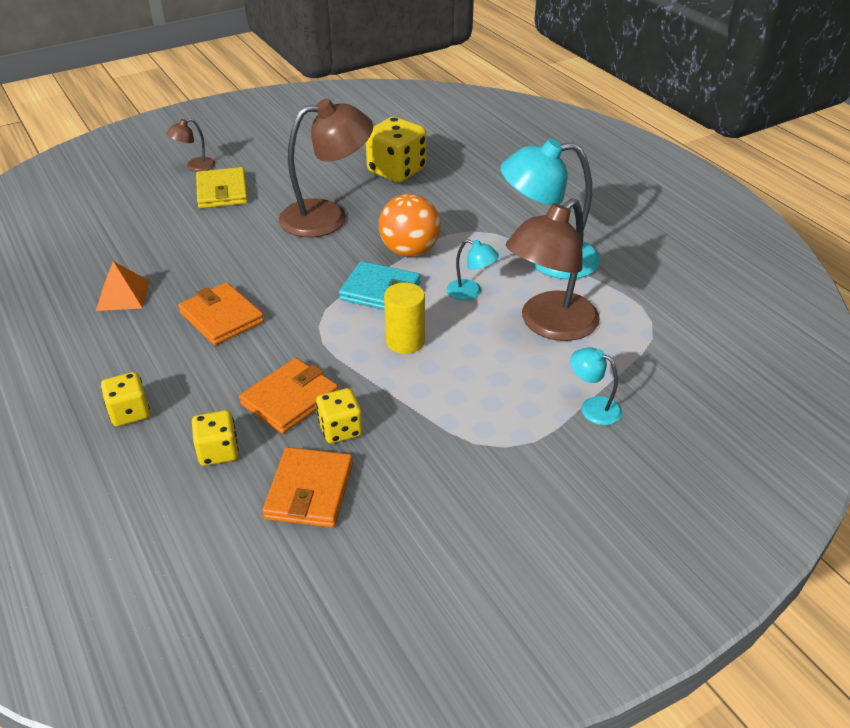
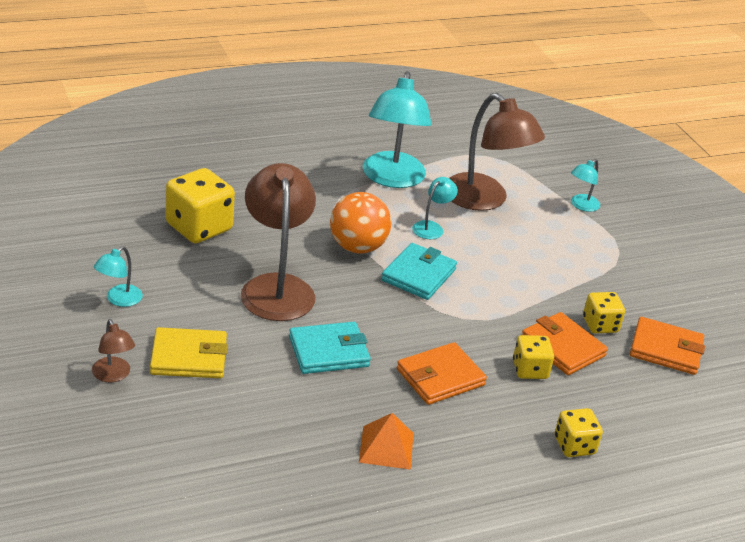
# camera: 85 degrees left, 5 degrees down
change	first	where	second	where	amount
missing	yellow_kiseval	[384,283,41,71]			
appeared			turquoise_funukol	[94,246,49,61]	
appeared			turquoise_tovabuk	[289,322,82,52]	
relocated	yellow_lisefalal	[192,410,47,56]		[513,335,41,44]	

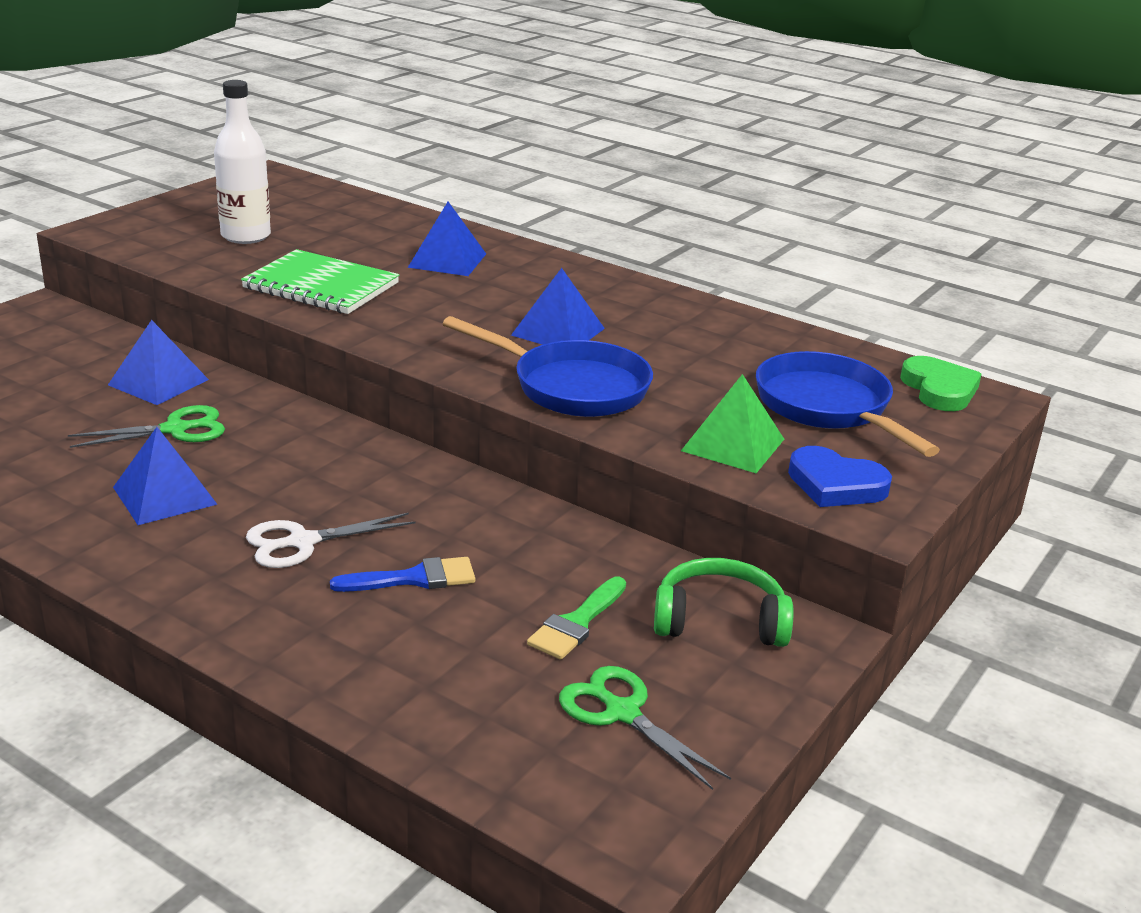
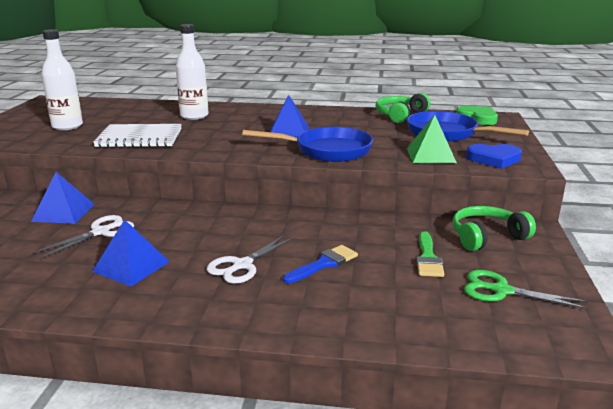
# camera: 25 degrees left, 5 degrees down
change	first	where	second	where	amount
appeared			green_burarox	[375,93,55,30]	
exchanged	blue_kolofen	[408,202,78,74]	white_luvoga	[176,24,33,96]	
colour	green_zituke	[68,405,157,43]	white_zituke	[33,215,101,44]	
colour	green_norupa	[241,249,158,65]	white_norupa	[93,124,89,24]	

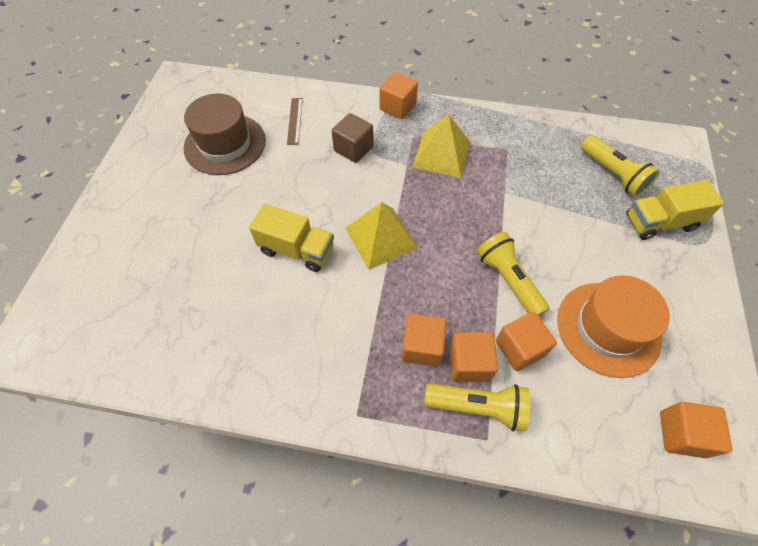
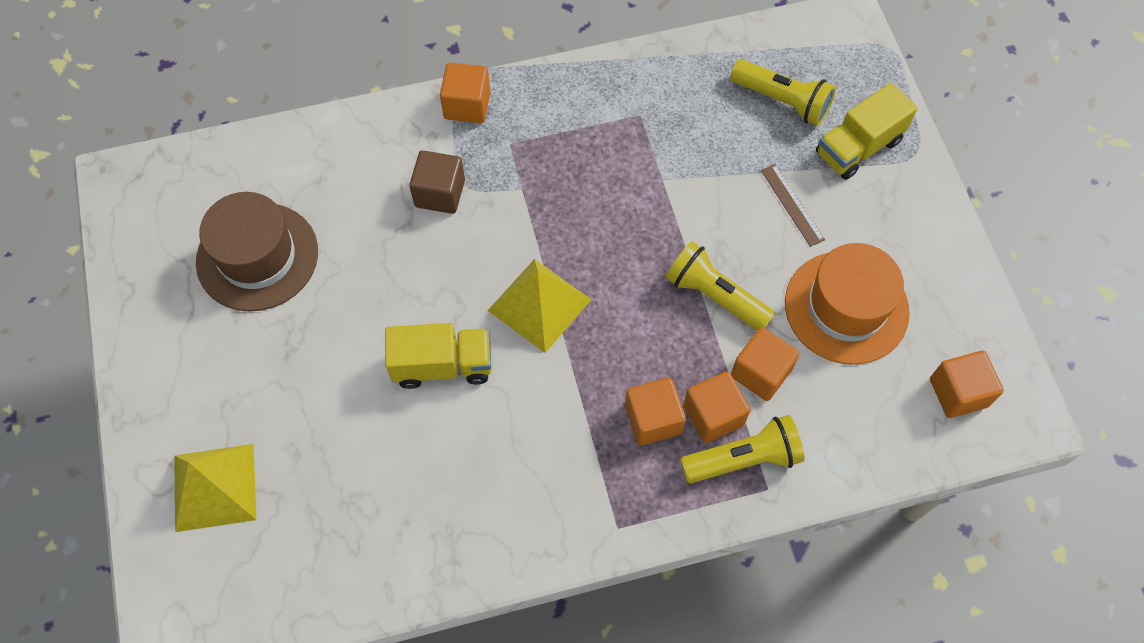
# camera: 25 degrees left, 5 degrees up
change	first	where	second	where	amount
relocated	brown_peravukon	[287,98,16,47]		[761,164,64,83]	
relocated	yellow_kolofen	[412,114,59,64]		[174,444,83,88]	

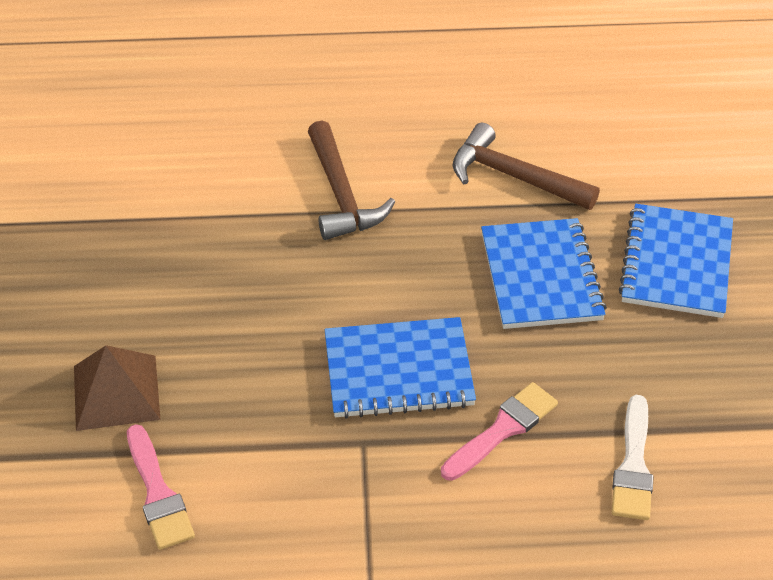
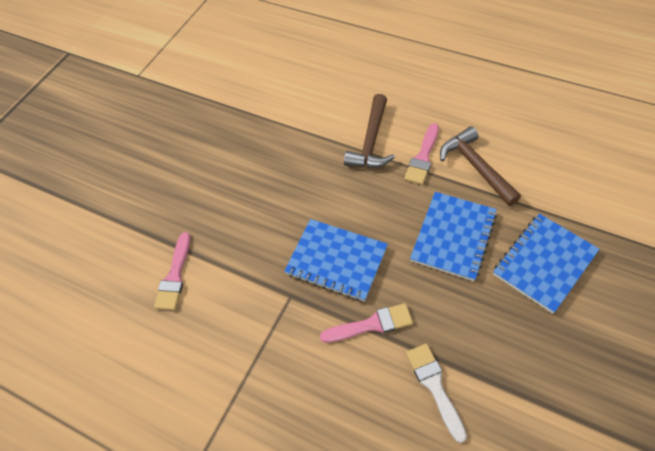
# camera: 35 degrees right, 10 degrees up
change	first	where	second	where	amount
missing	brown_kolofen	[74,345,87,86]			
appeared			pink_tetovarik	[404,123,35,62]	
spun	white_tetovarik	[612,395,42,125]		[406,343,61,100]	120 degrees clockwise

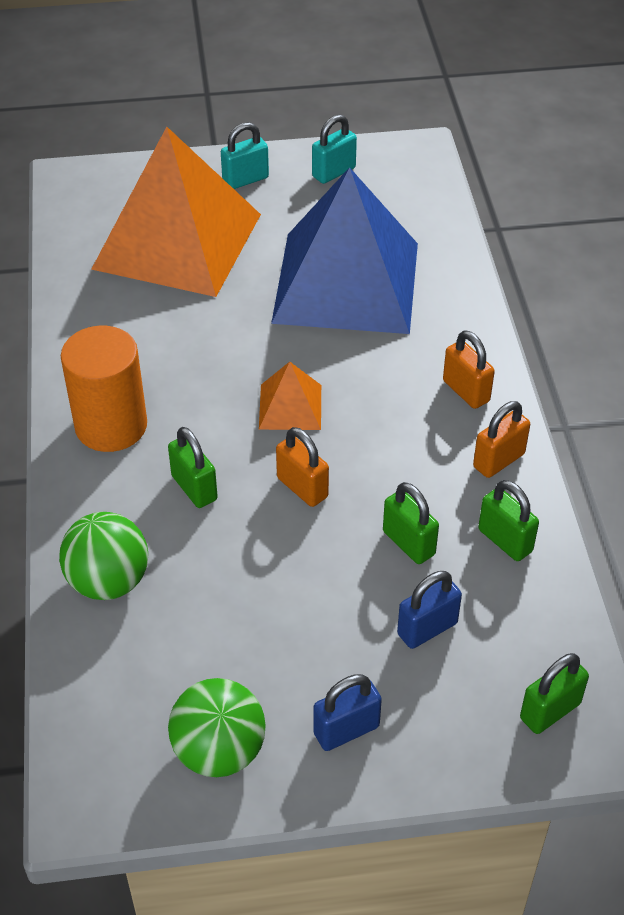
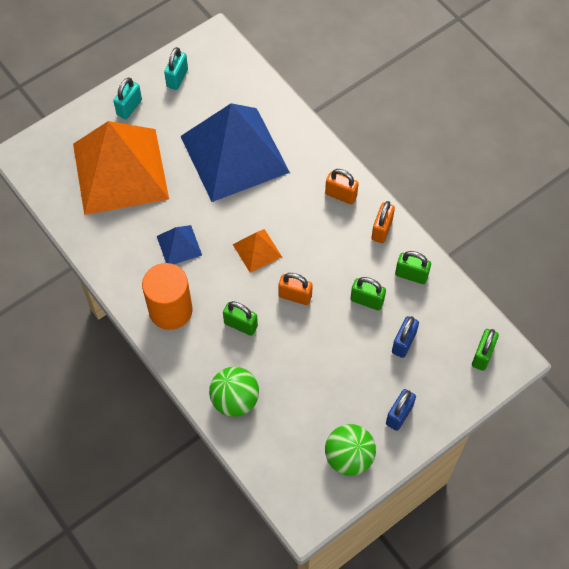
# camera: 30 degrees left, 15 degrees up
change	first	where	second	where	amount
appeared			blue_kolofen	[157,225,45,39]	

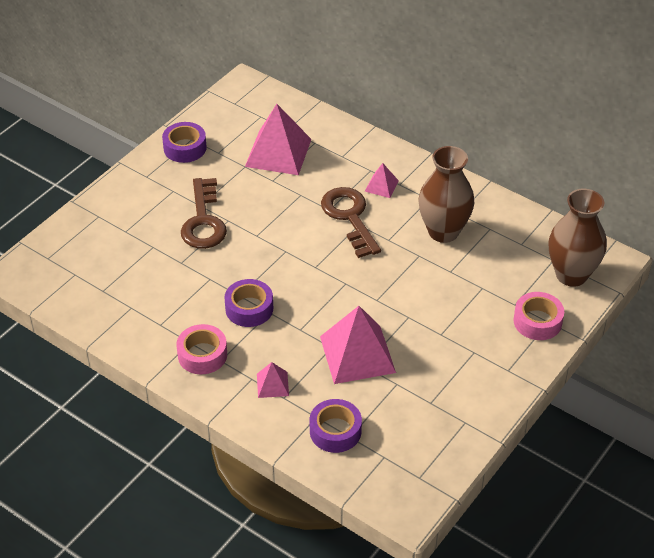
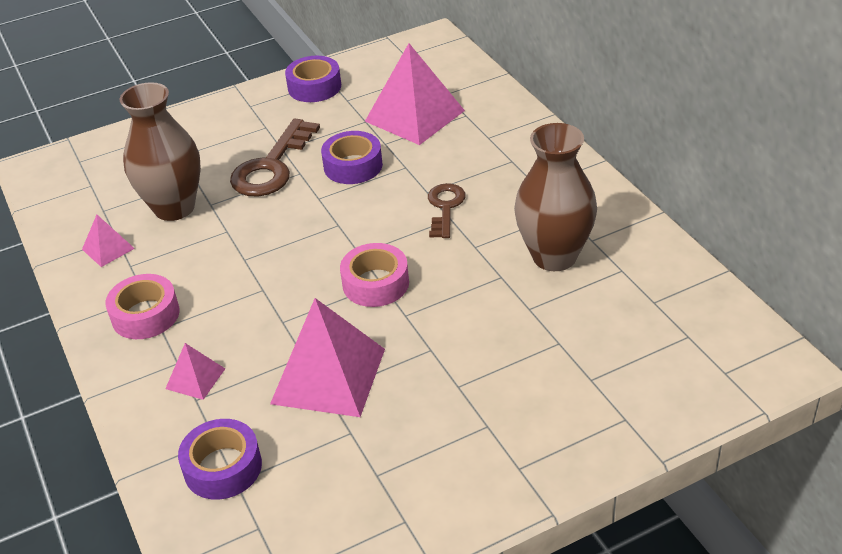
# camera: 30 degrees right, 5 degrees down
change	first	where	second	where	amount
relocated	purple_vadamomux	[225,279,48,48]		[321,131,62,53]	
relocated	pink_kolofen	[365,163,34,35]		[82,215,53,52]	
relocated	pink_vadamomux	[514,292,50,48]		[340,243,69,64]	
relocated	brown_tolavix	[548,189,59,98]		[120,82,81,139]	
size	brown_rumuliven	[321,187,60,71]		[428,183,38,55]	x0.61

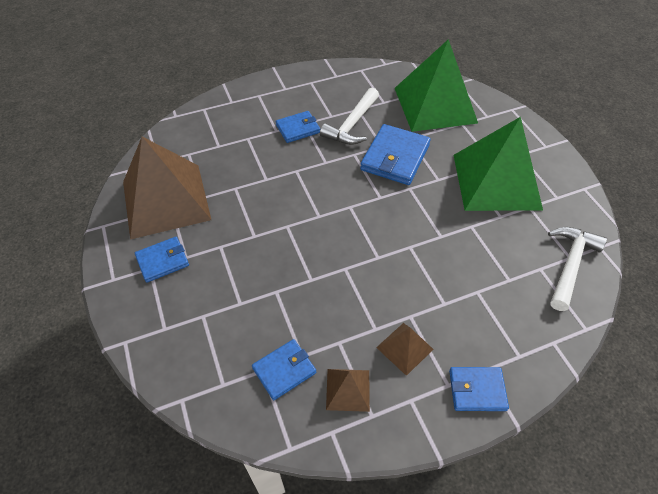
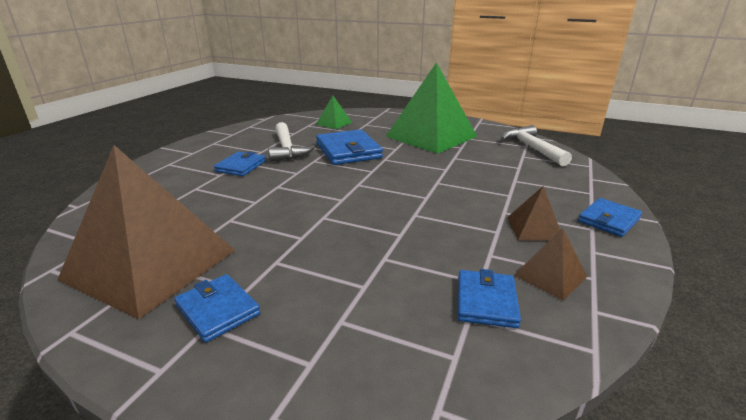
# camera: 45 degrees left, 25 degrees down
change	first	where	second	where	amount
spun	blue_tovabuk	[135,237,54,46]		[174,274,86,69]	60 degrees counterclockwise
size	green_kolofen	[395,39,83,93]		[316,96,36,33]	x0.43

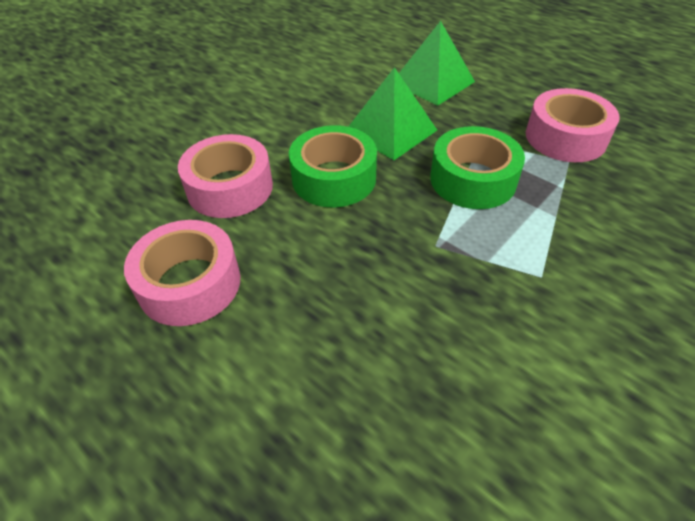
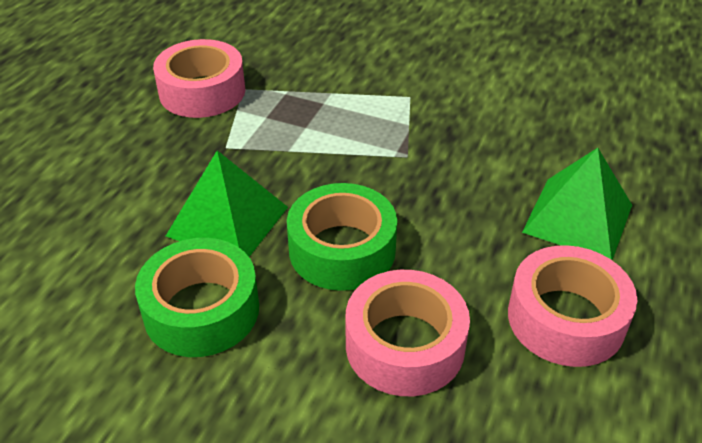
# camera: 110 degrees left, 5 degrees down
change	first	where	second	where	amount
relocated	green_kolofen	[399,21,76,85]		[522,148,110,112]	
relocated	green_vadamomux	[430,126,95,83]		[135,238,124,119]	

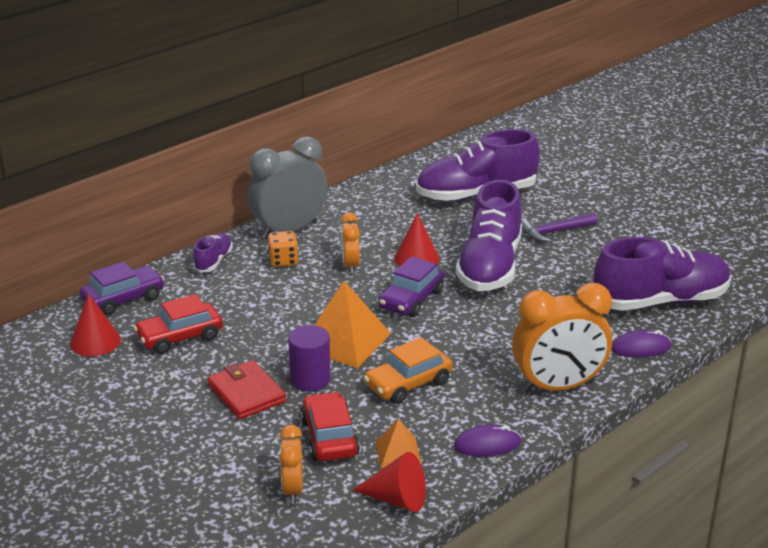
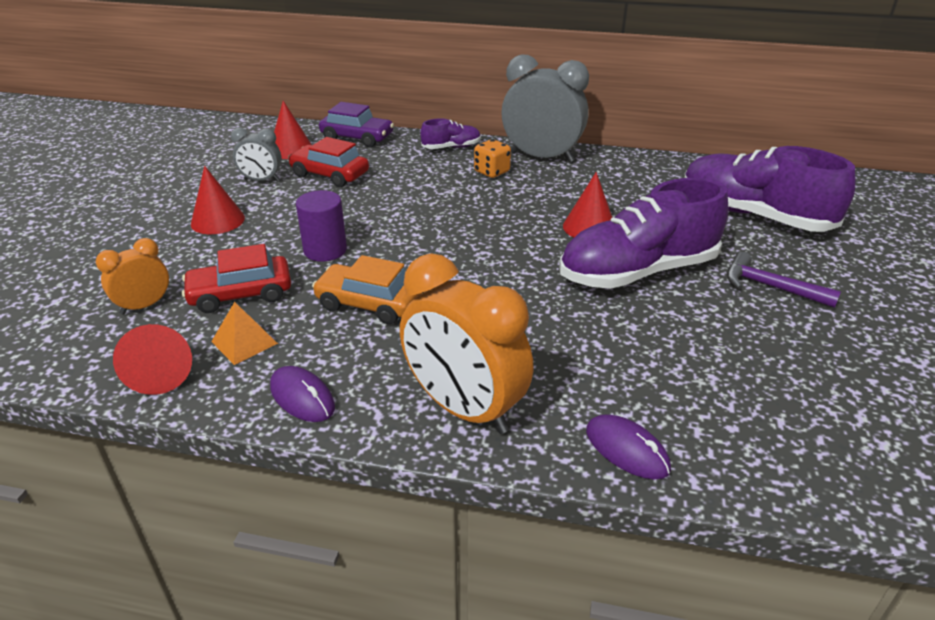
# camera: 55 degrees right, 5 degrees up
change	first	where	second	where	amount
missing	red_tovabuk	[207,360,79,59]			
missing	orange_kolofen	[315,281,76,87]			
missing	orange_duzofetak	[341,213,19,60]			
missing	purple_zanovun	[378,256,66,61]			
missing	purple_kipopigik	[594,237,137,74]			
appeared			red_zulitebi	[191,166,54,68]	
appeared			grey_duzofetak	[231,128,51,53]	
spun	red_zanovun	[301,392,59,69]		[182,244,109,69]	150 degrees counterclockwise

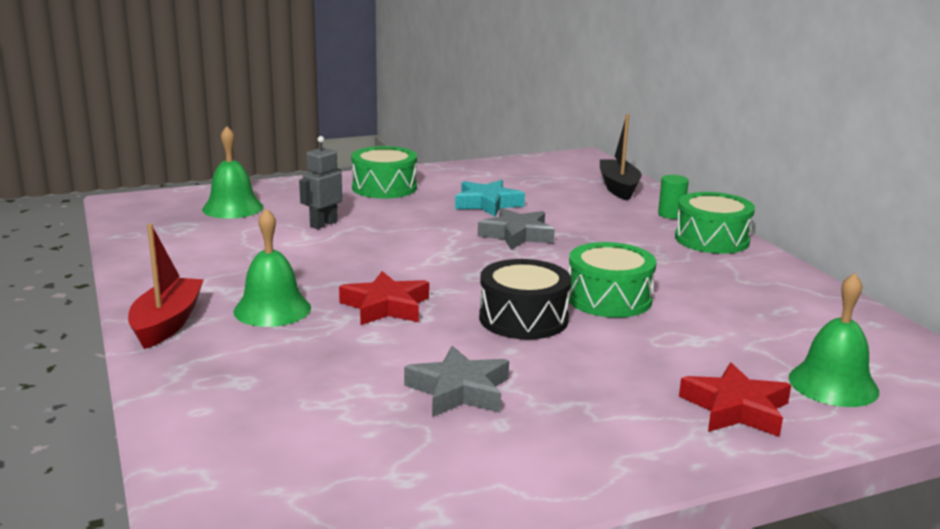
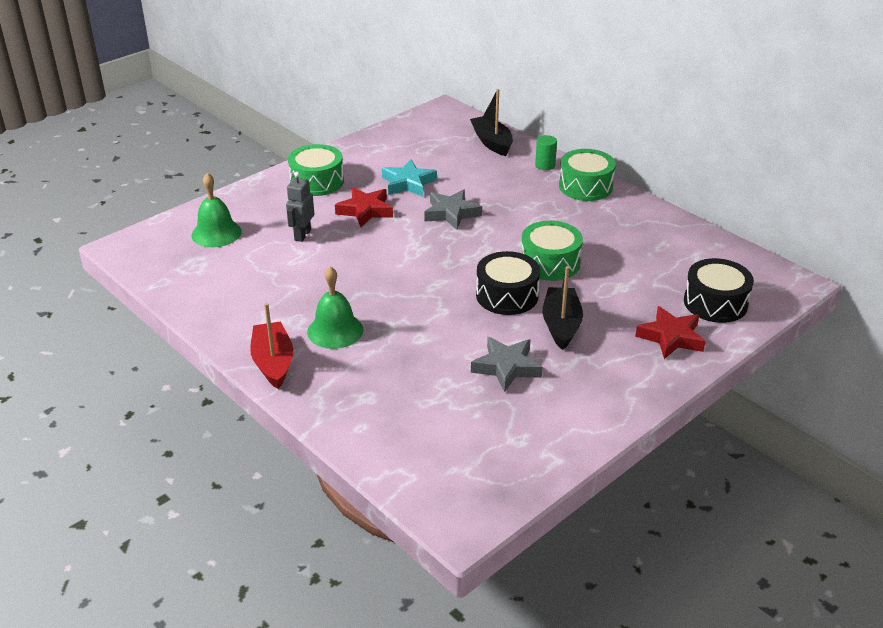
# camera: 20 degrees left, 15 degrees up
change	first	where	second	where	amount
appeared			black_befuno	[543,266,40,84]	
relocated	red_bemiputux	[339,271,90,54]		[335,187,58,40]	
exchanged	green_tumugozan	[789,273,90,134]	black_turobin	[684,258,70,65]	

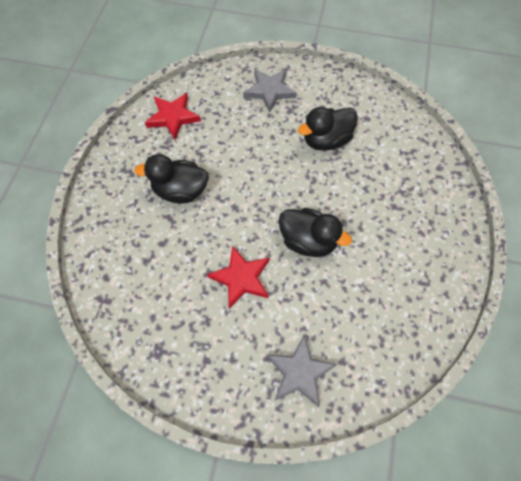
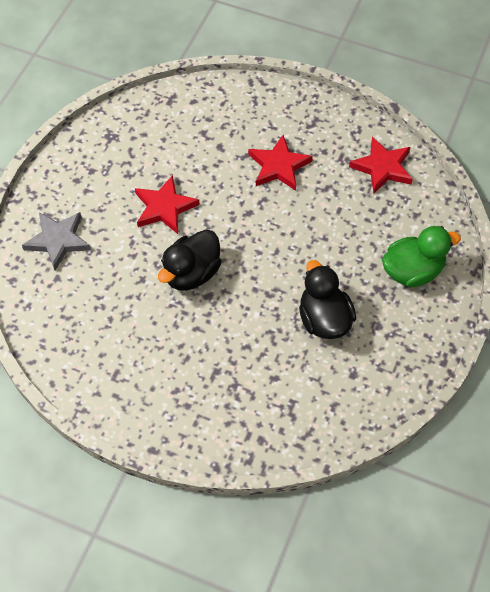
# camera: 100 degrees right, 5 degrees down
change	first	where	second	where	amount
exchanged	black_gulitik	[134,154,75,50]	red_bemiputux	[248,135,65,56]	
exchanged	grey_bemiputux	[243,69,54,43]	green_gulitik	[382,226,79,61]	

